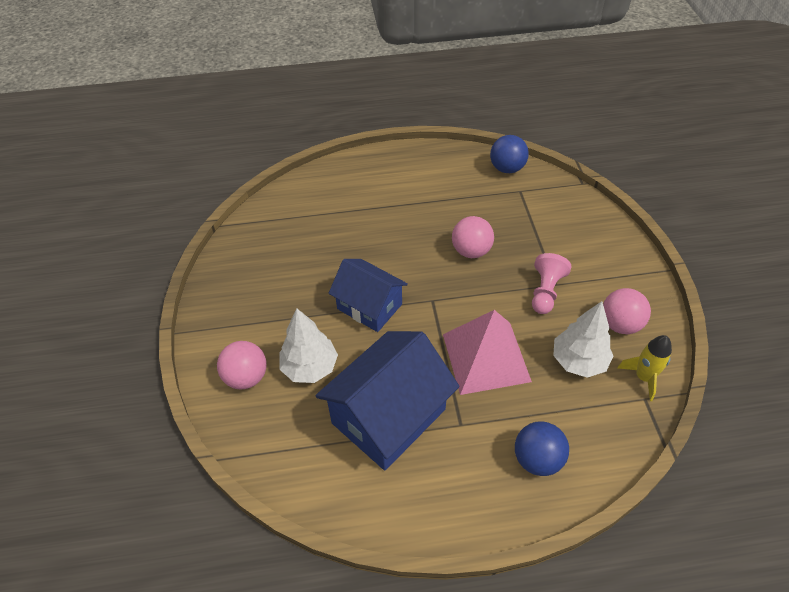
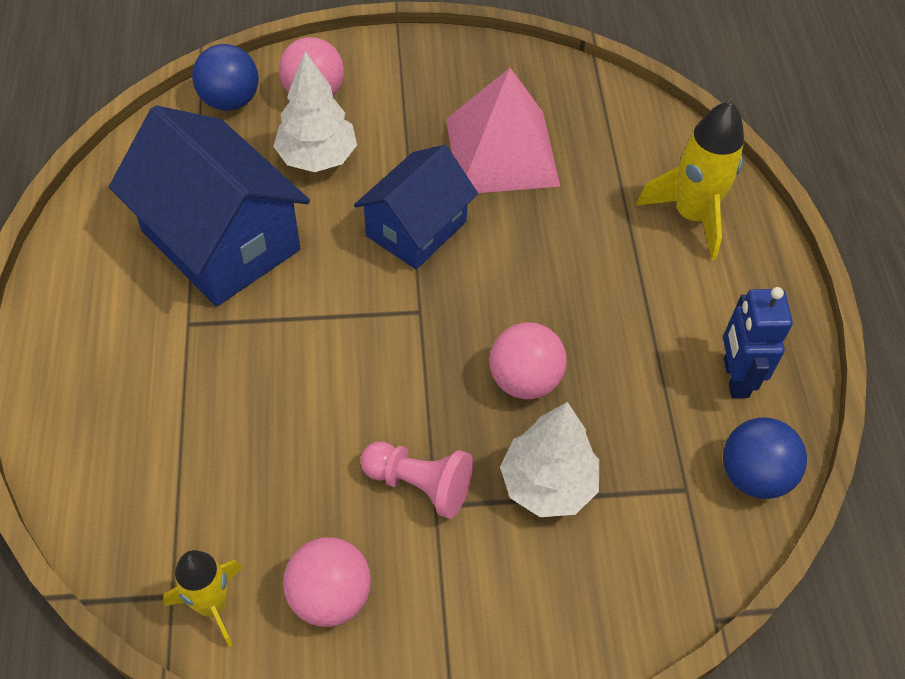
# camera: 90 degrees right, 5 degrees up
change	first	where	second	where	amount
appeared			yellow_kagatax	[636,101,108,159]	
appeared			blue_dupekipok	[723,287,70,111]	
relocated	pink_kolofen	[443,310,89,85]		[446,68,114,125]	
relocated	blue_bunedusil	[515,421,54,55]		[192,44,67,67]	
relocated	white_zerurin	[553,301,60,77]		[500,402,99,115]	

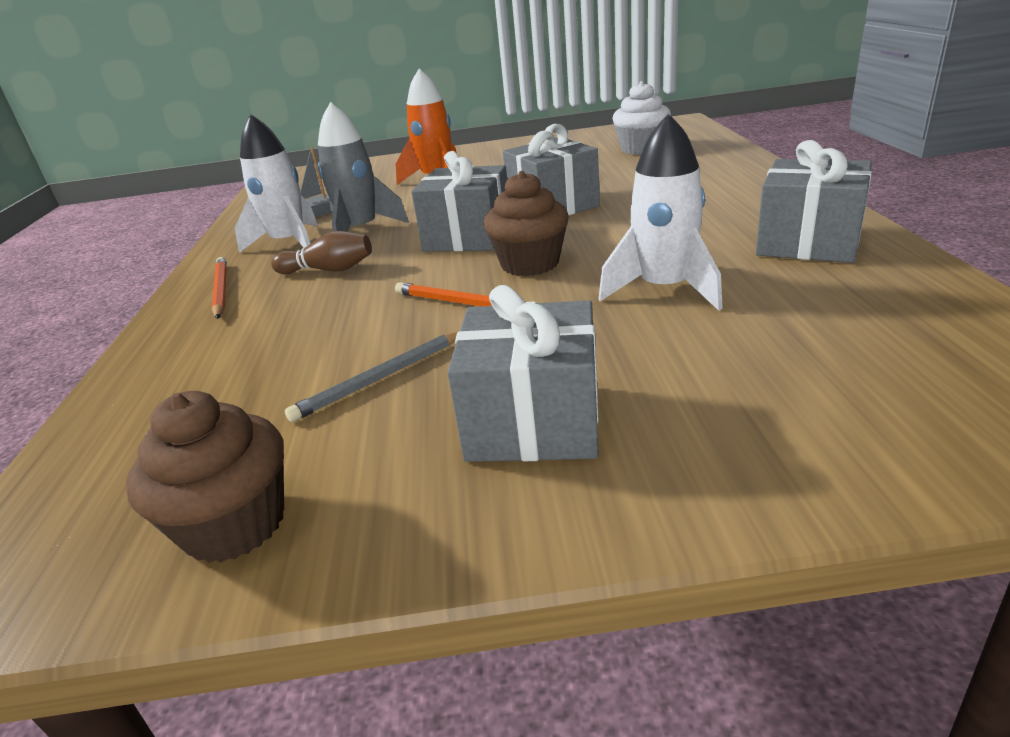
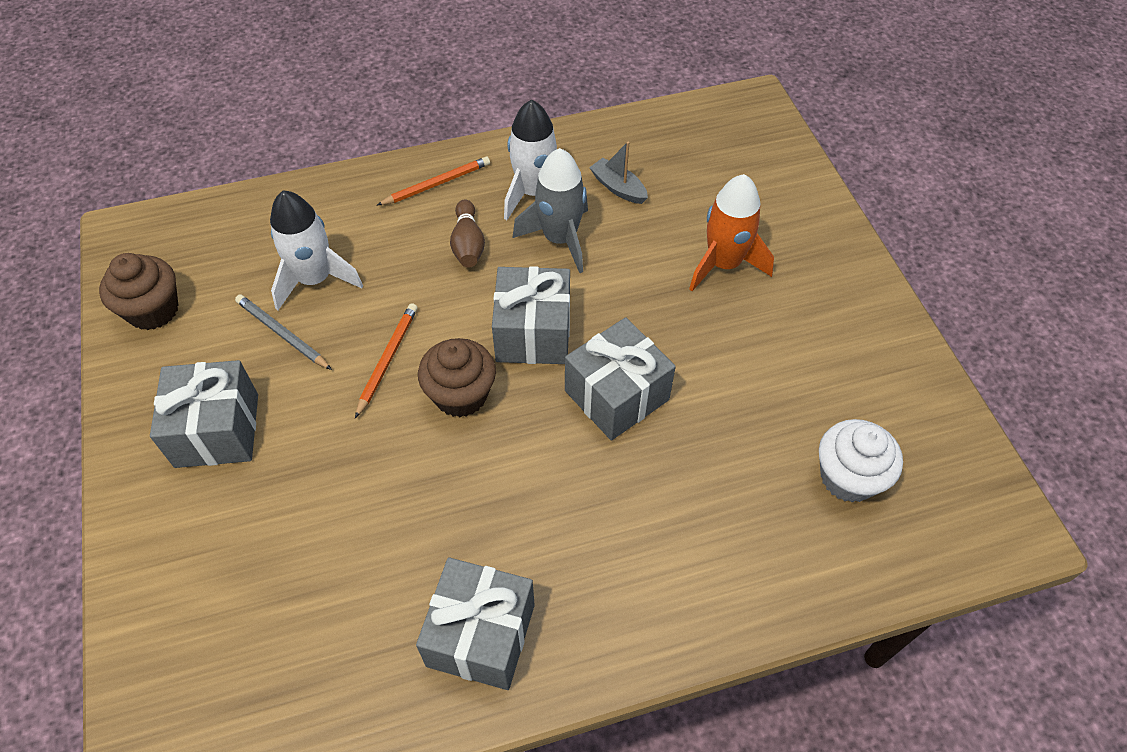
# camera: 75 degrees right, 25 degrees up
change	first	where	second	where	amount
relocated	white_kagatax	[599,113,124,198]		[270,191,93,119]	

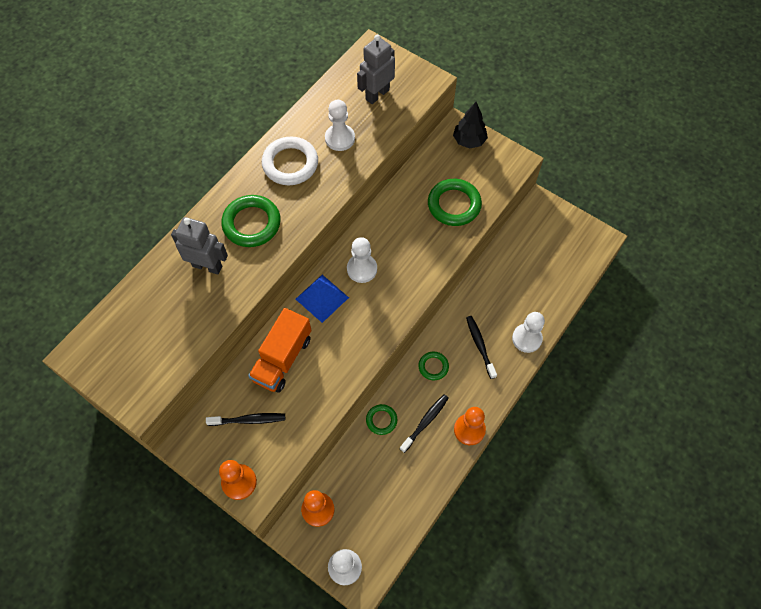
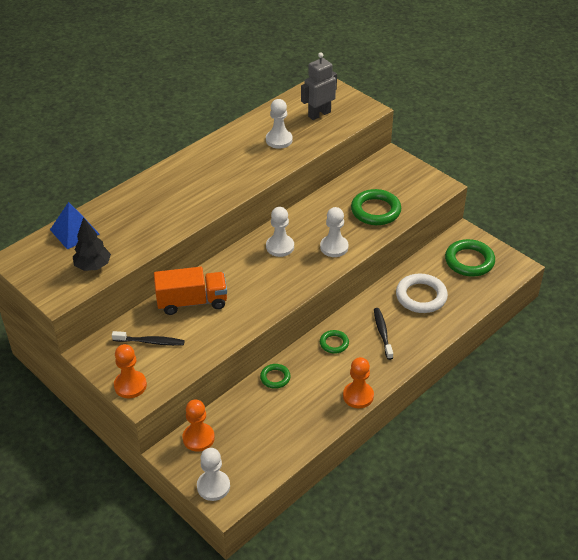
# camera: 10 degrees right, 20 degrees down
change	first	where	second	where	amount
missing	grey_dupekipok	[171,217,57,57]			
missing	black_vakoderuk	[400,394,49,59]			
relocated	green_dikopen	[221,195,60,52]		[445,239,50,38]	
relocated	white_dikopen	[262,137,56,48]		[396,274,52,39]	
relocated	blue_kolofen	[296,275,53,48]		[50,202,50,47]	
relocated	black_zerurin	[453,102,35,47]		[73,217,38,54]	
relocated	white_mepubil	[512,312,33,41]		[320,207,28,50]	
spun	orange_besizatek	[248,308,63,85]		[154,267,73,48]	135 degrees counterclockwise

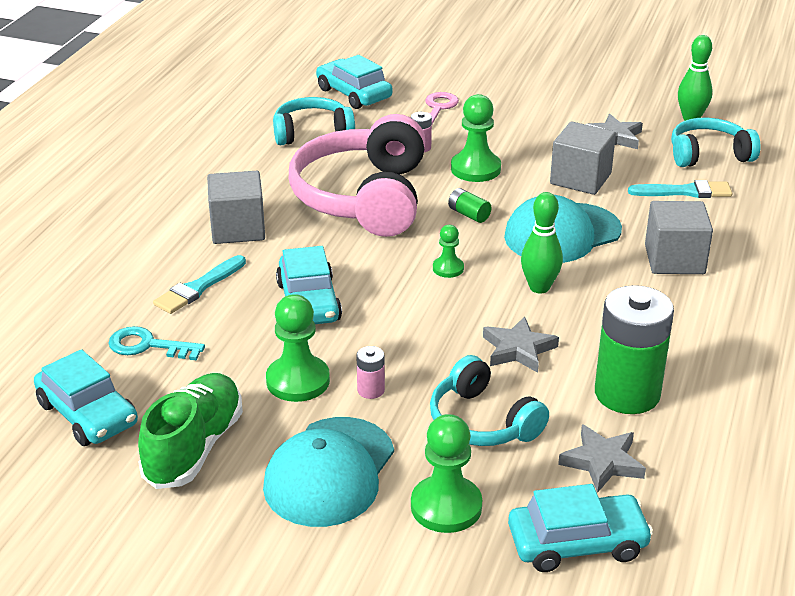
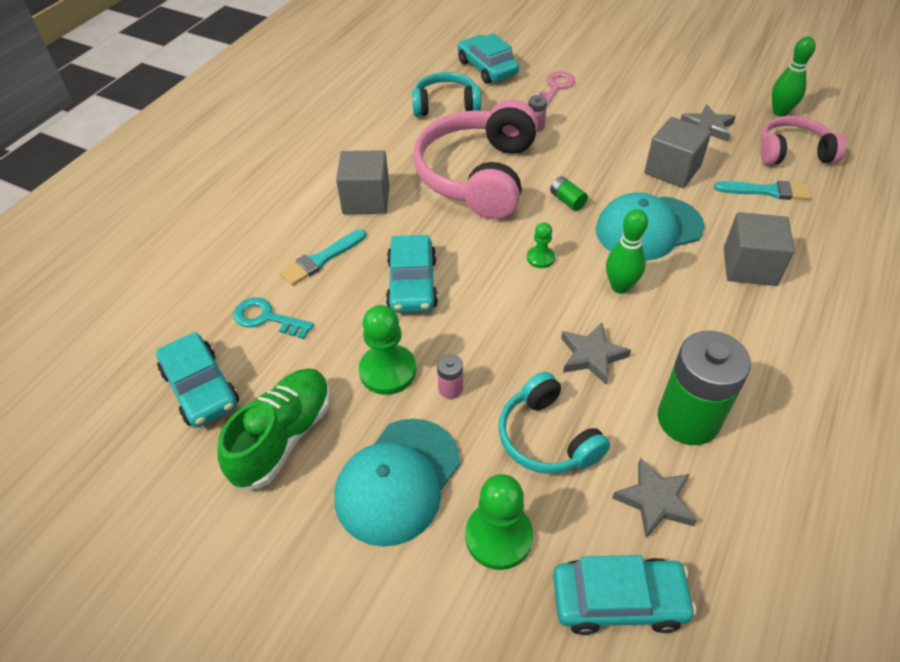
# camera: 10 degrees right, 15 degrees up
change	first	where	second	where	amount
missing	green_mepubil	[451,94,50,88]			
colour	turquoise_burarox	[671,118,89,49]	pink_burarox	[761,116,85,49]	

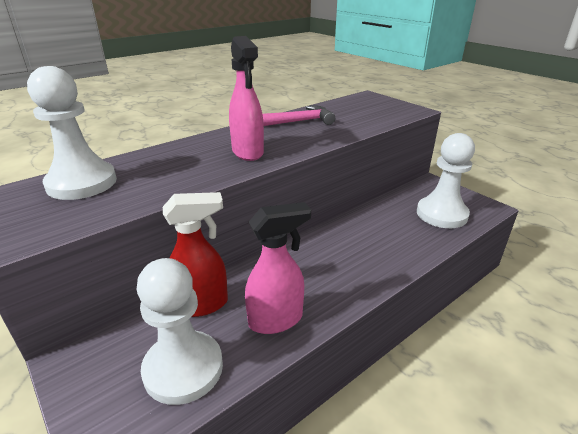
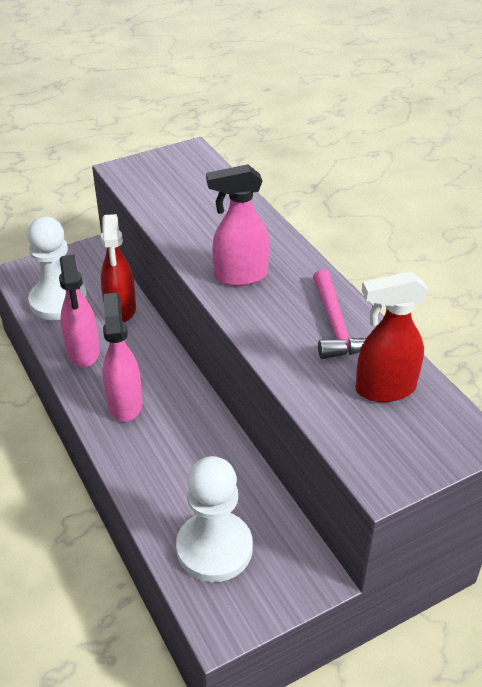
# camera: 100 degrees right, 10 degrees up
change	first	where	second	where	amount
missing	white_mepubil	[27,66,90,134]			
appeared			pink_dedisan	[103,293,39,128]	
appeared			red_dedisan	[356,271,73,131]	

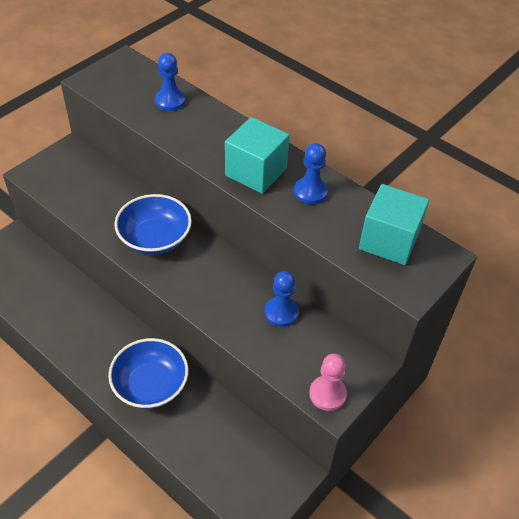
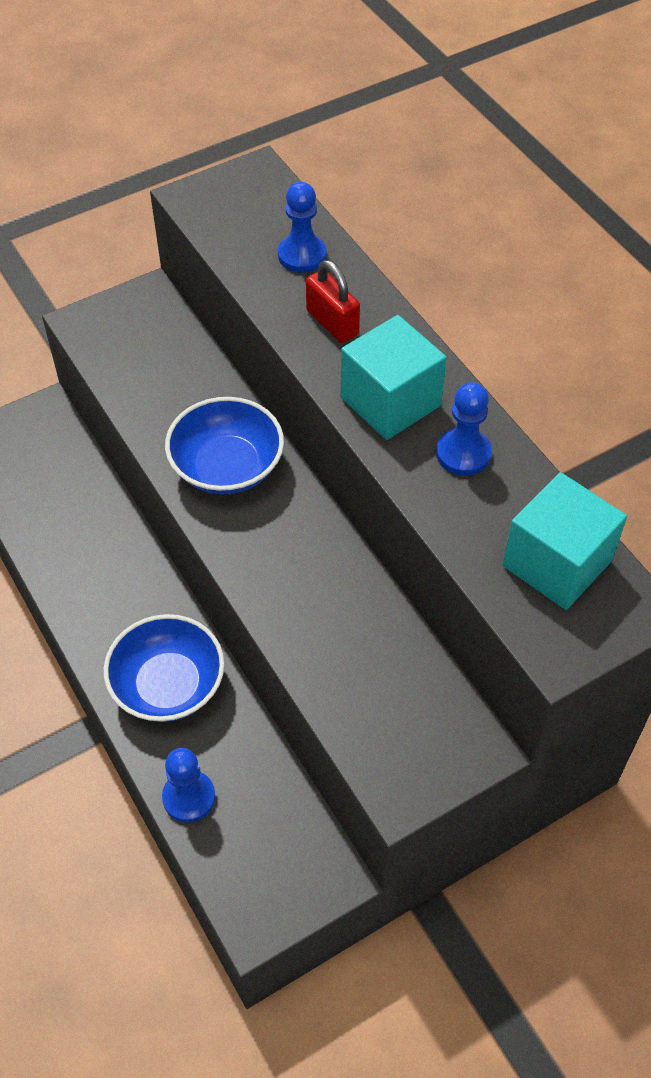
# camera: 20 degrees right, 5 degrees up
change	first	where	second	where	amount
missing	pink_mepubil	[309,354,38,57]			
appeared			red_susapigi	[306,260,54,83]	
relocated	blue_mepubil	[265,271,34,56]		[162,748,53,75]	

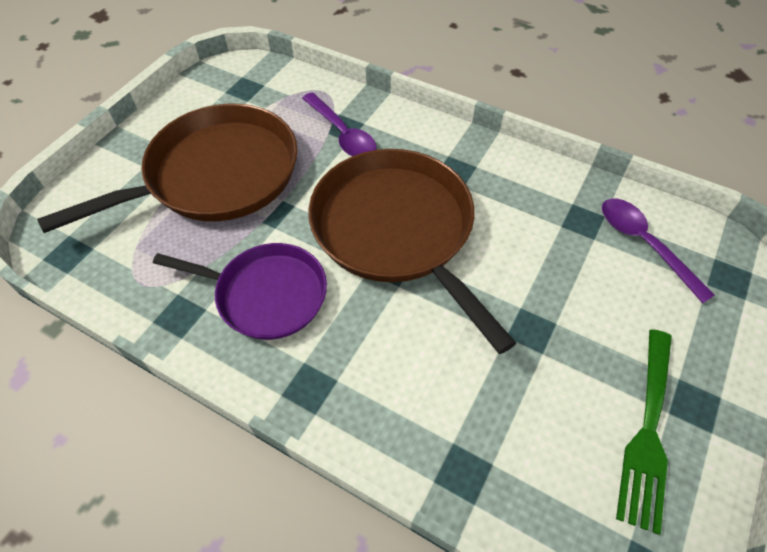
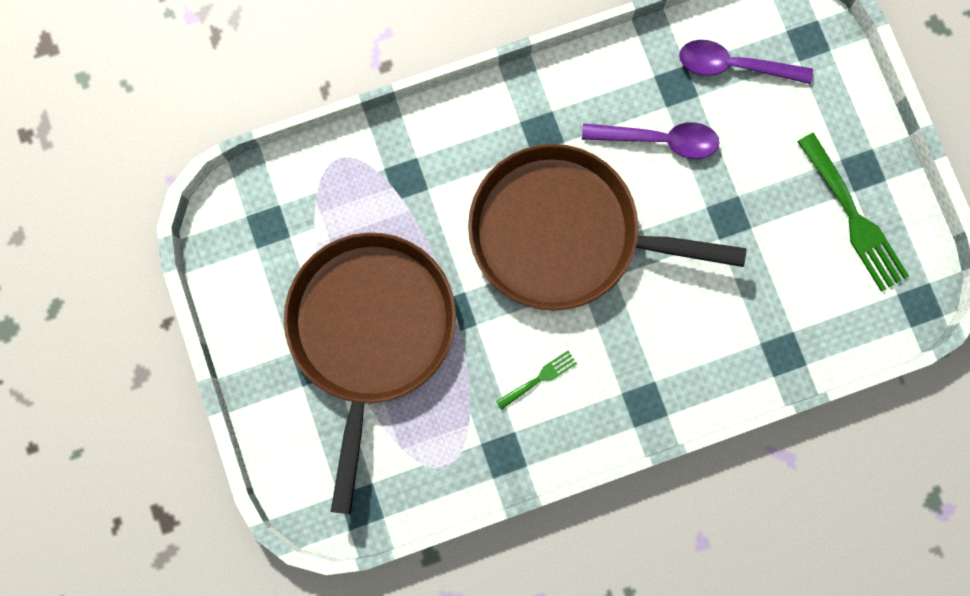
# camera: 50 degrees left, 25 degrees up
change	first	where	second	where	amount
relocated	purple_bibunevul	[302,92,74,64]		[582,122,137,37]	
exchanged	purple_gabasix	[153,243,174,97]	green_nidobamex	[496,351,81,59]	

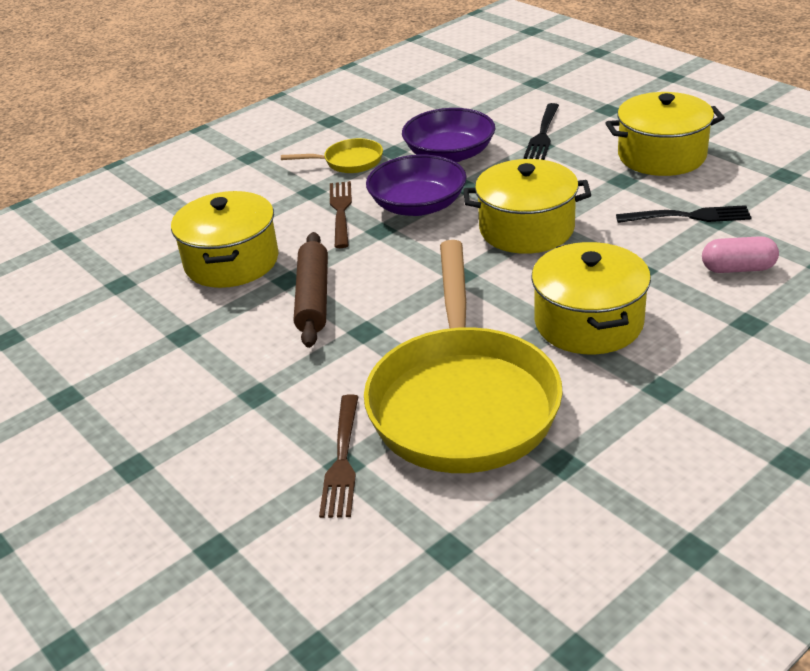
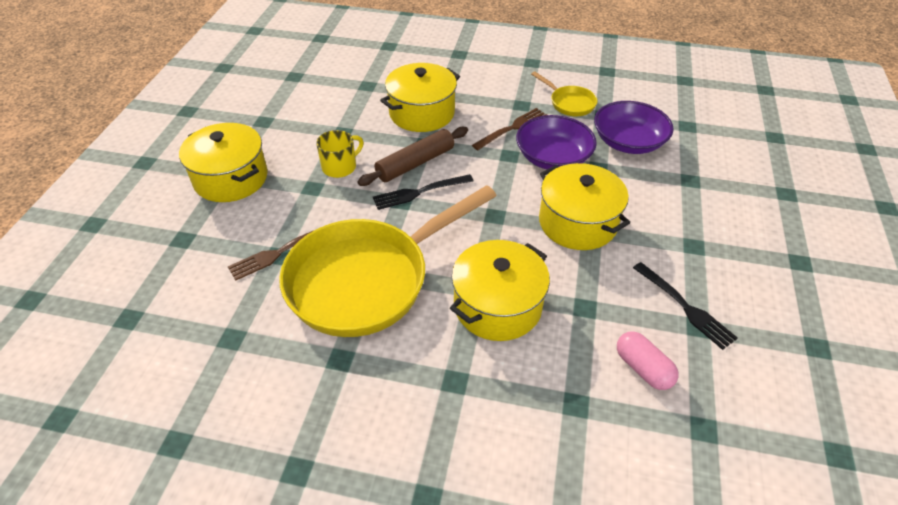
# camera: 50 degrees right, 10 degrees up
change	first	where	second	where	amount
appeared			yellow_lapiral	[316,130,48,48]	
relocated	black_nidobamex	[524,103,35,57]		[373,174,101,36]	
relocated	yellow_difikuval	[605,92,120,84]		[179,123,89,79]	

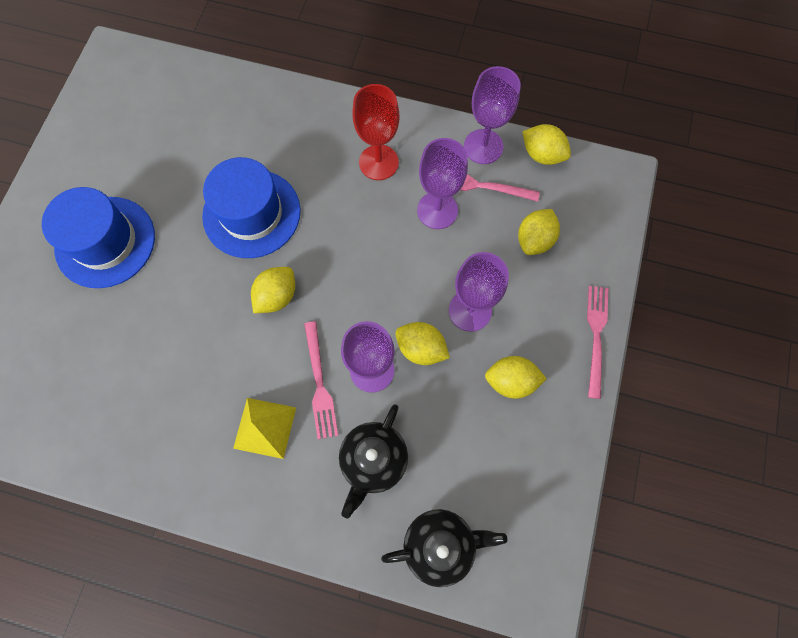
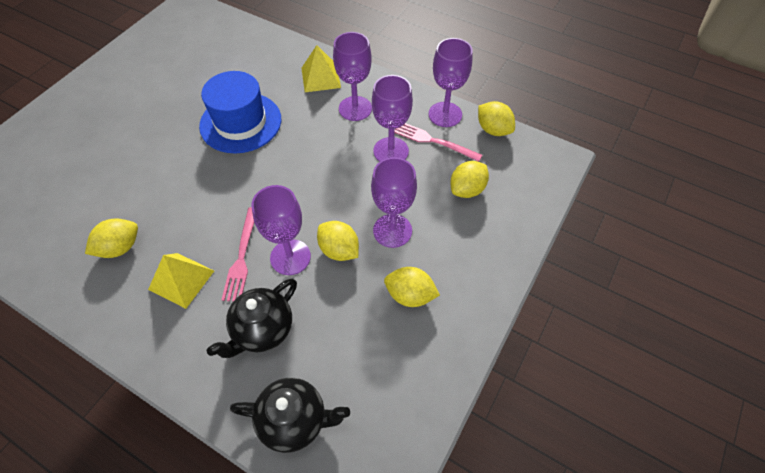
# camera: 15 degrees right, 15 degrees down
change	first	where	second	where	amount
missing	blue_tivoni	[42,187,113,101]			
missing	pink_nidobamex	[587,286,21,113]			
appeared			yellow_kolofen	[301,45,40,47]	
relocated	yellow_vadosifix	[251,267,44,46]		[85,218,53,40]	
colour	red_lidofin	[352,84,47,96]	purple_lidofin	[333,32,39,89]	

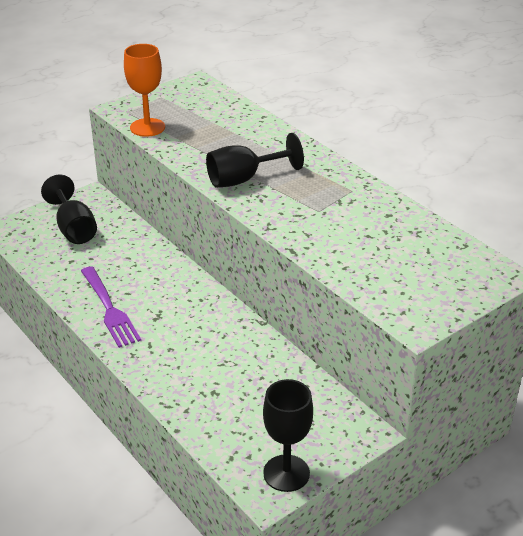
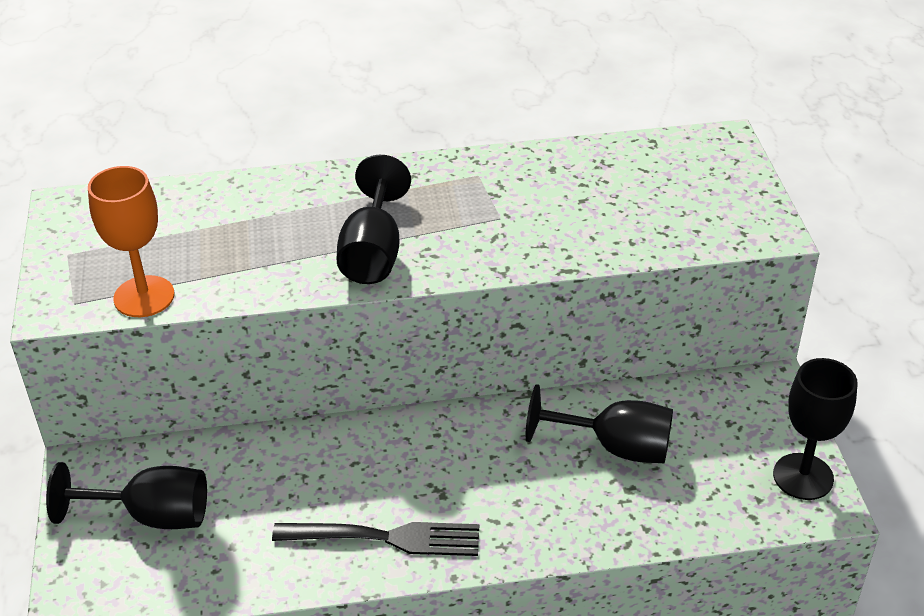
# camera: 60 degrees left, 5 degrees up
change	first	where	second	where	amount
appeared			black_lidofin	[526,384,147,79]	
colour	purple_nidobamex	[81,266,60,82]	black_nidobamex	[272,522,207,34]	

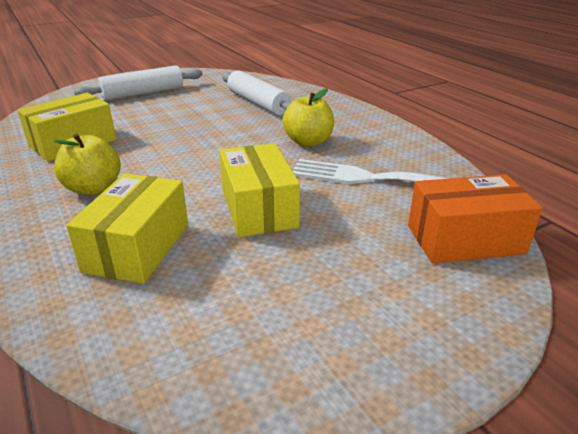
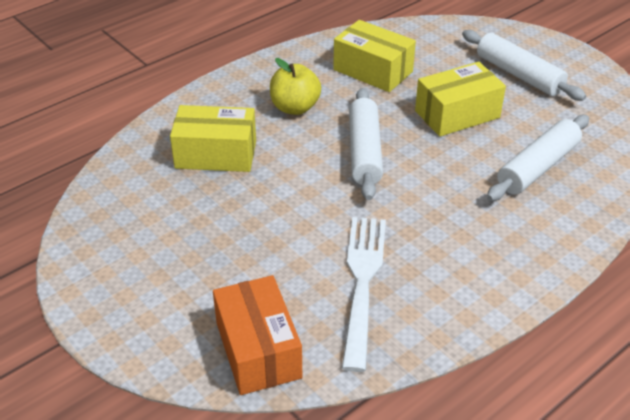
# camera: 80 degrees right, 10 degrees up
change	first	where	second	where	amount
missing	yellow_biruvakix	[283,88,51,59]			
appeared			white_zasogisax	[349,88,34,112]	
relocated	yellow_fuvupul	[219,143,81,94]		[415,62,91,75]	

